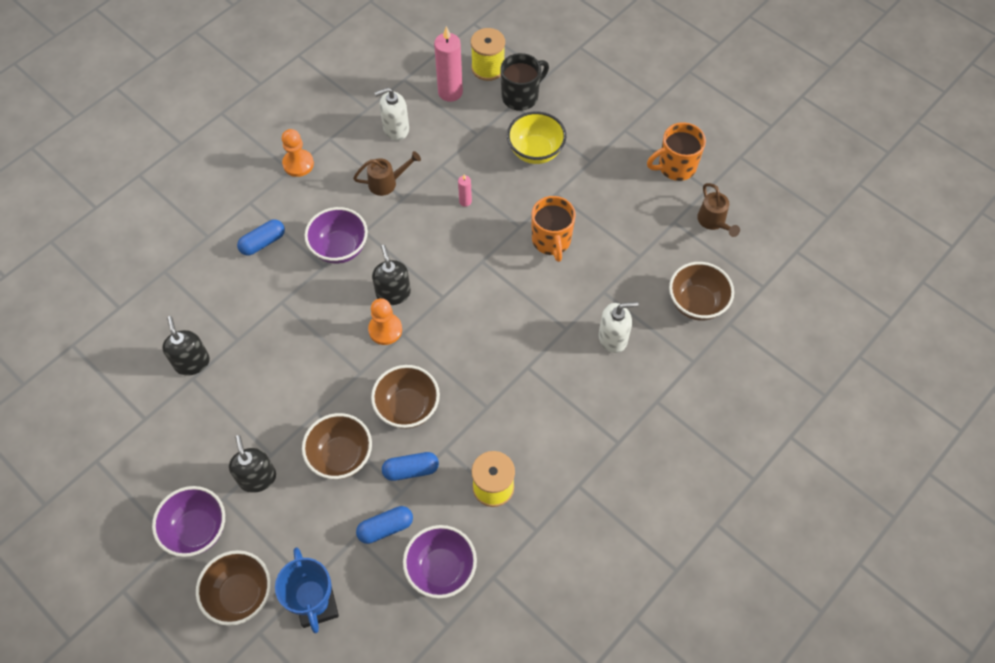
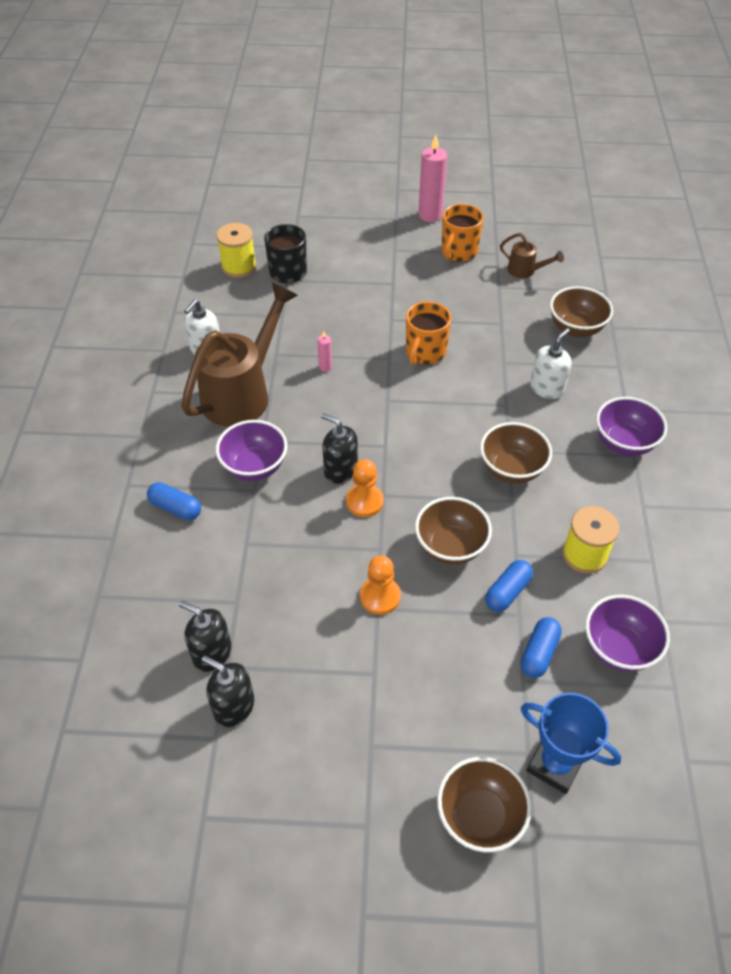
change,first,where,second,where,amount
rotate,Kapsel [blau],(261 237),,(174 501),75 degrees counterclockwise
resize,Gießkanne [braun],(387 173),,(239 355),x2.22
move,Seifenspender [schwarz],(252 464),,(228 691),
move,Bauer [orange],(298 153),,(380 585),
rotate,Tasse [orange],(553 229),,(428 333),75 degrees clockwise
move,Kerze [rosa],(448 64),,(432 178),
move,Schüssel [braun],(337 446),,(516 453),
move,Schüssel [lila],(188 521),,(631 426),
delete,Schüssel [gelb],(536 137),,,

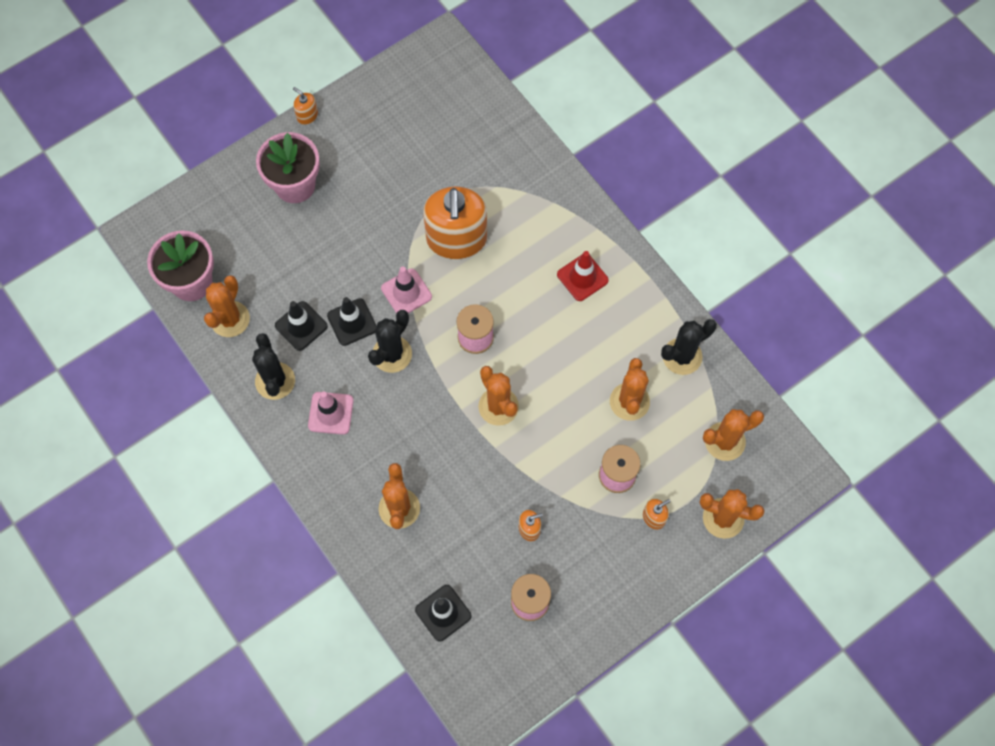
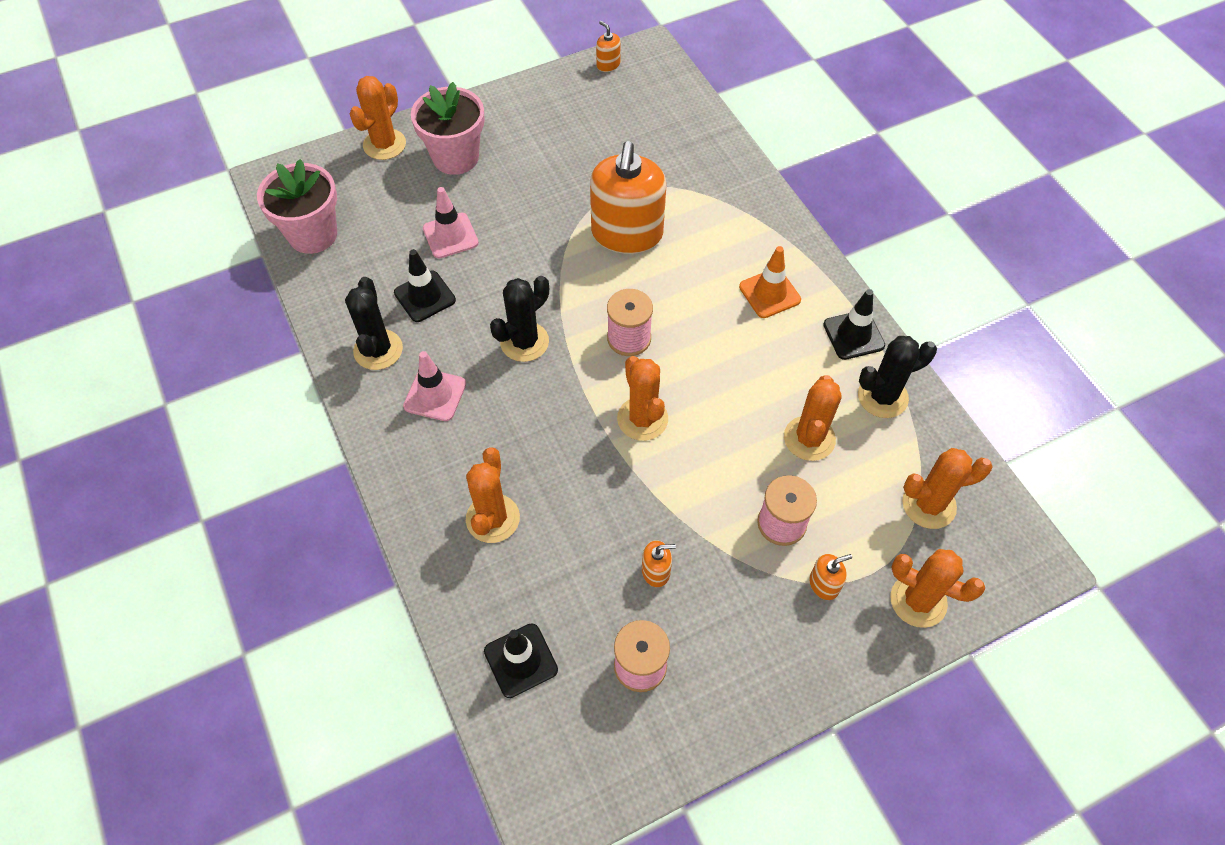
change,first,where,second,where,amount
move,Kaktus [orange],(227 306),,(378 118),
move,Leitkegel [rosa],(406 290),,(451 222),
move,Seifenspender [orange],(305 106),,(608 46),
recolor,Leitkegel [rot],(583 276),Leitkegel [orange],(770 282),
move,Leitkegel [schwarz],(352 321),,(854 324),

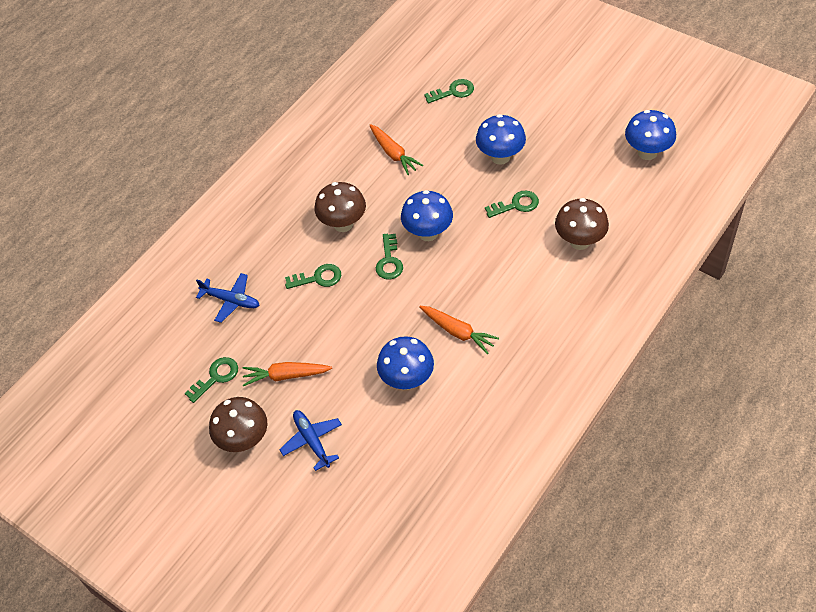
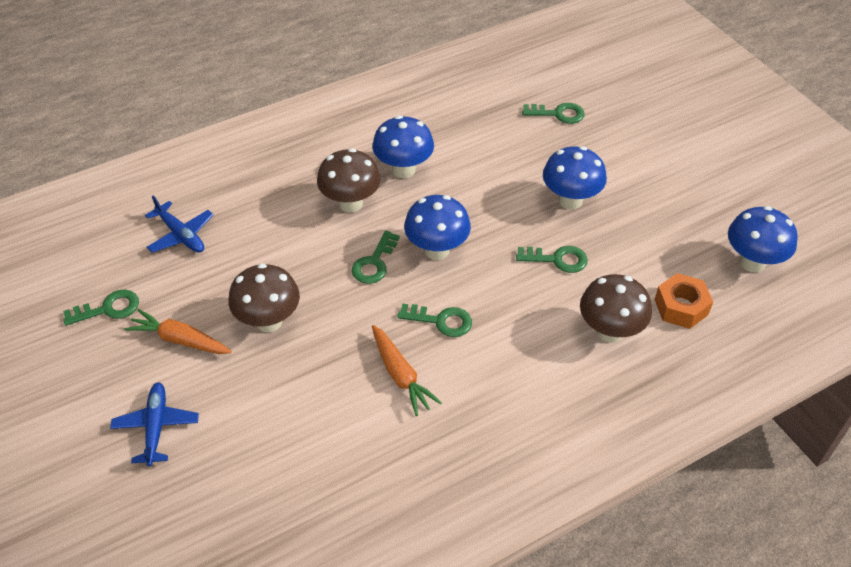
change,first,where,second,where,amount
move,Pilz [braun],(238 424),,(264 297),
move,Pilz [blau],(405 363),,(403 147),
move,Schlüssel [grün],(313 276),,(434 320),
insert,,,Sechskantmutter [orange],(683 301),
delete,Karotte [orange],(396 149),,,

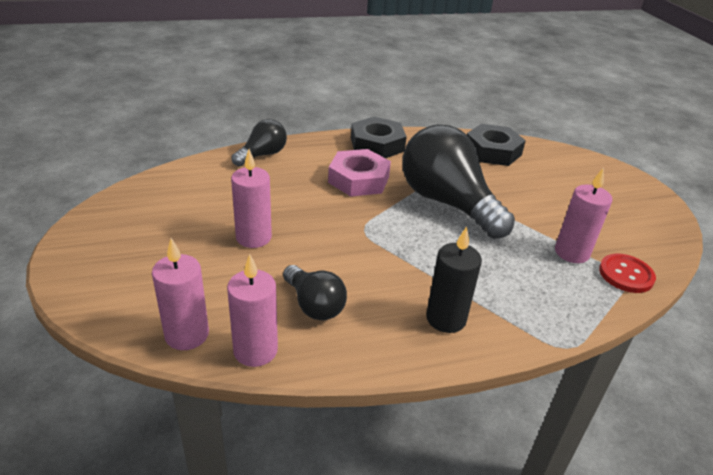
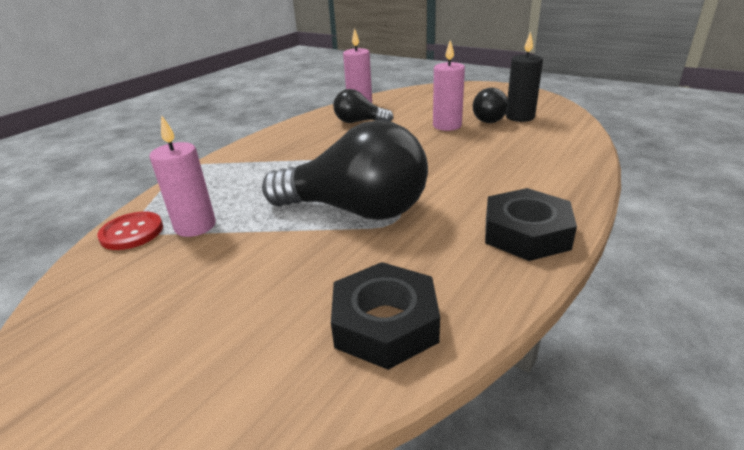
change,first,where,second,where,amount
move,Glühbirne [schwarz],(259 142),,(490 105),
move,Kerze [schwarz],(454 279),,(524 77),
delete,Kerze [rosa],(180 294),,,
delete,Sechskantmutter [rosa],(359 173),,,

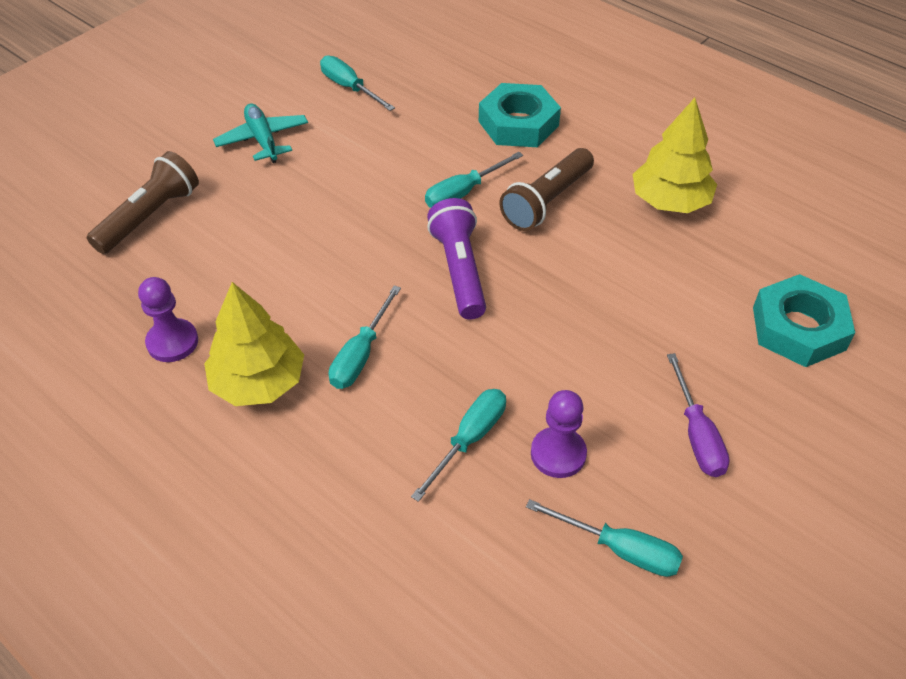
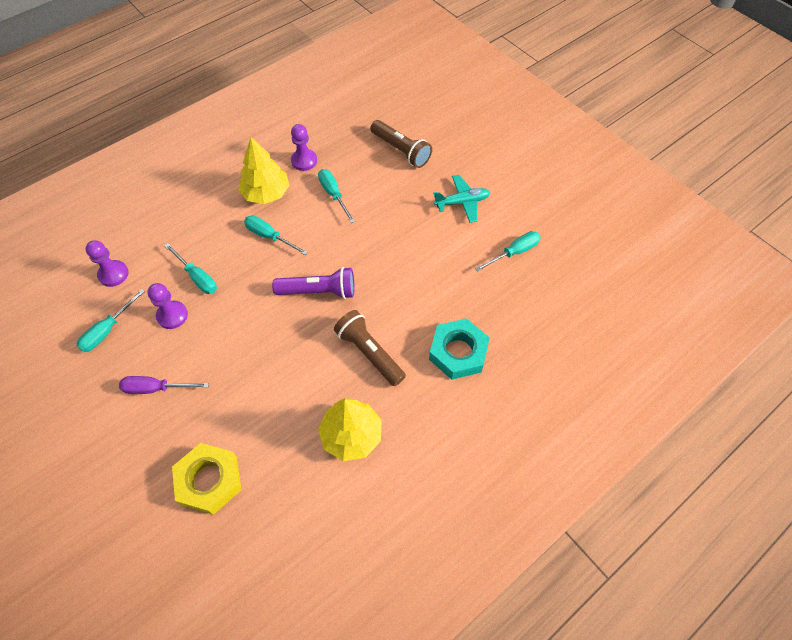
change,first,where,second,where,amount
insert,,,Bauer [lila],(107 263),
recolor,Sechskantmutter [türkis],(804 320),Sechskantmutter [gelb],(206 479),
move,Schraubenzieher [türkis],(474 180),,(336 196),

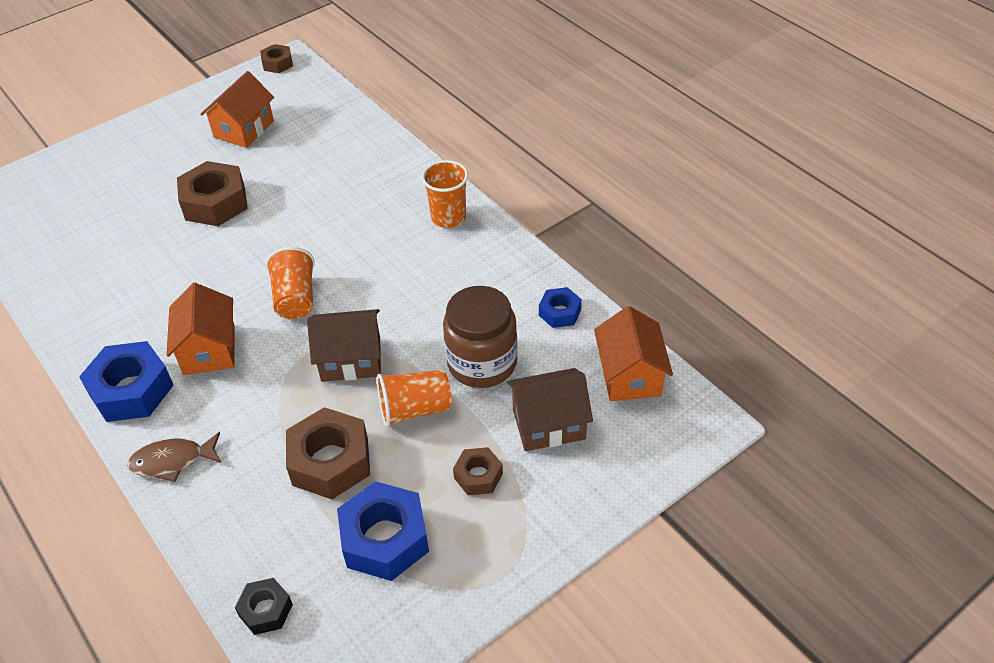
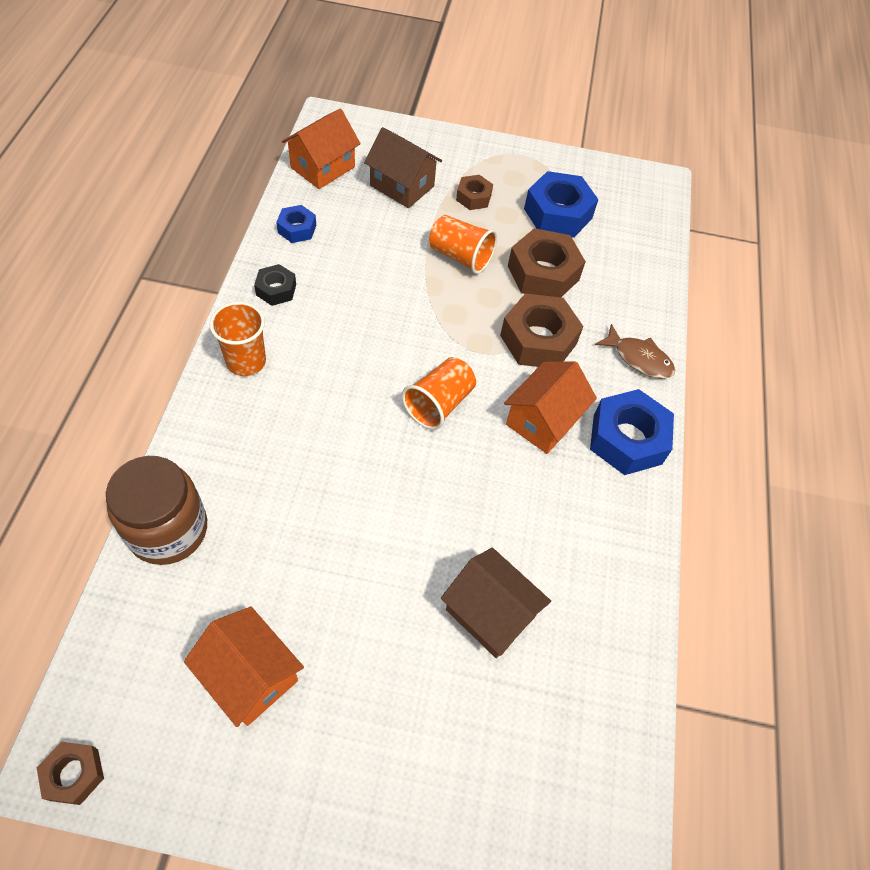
change,first,where,second,where,amount
move,Einmachglas [braun],(480 337),,(156 510),
rotate,Haus [orange],(237 109),,(244 666),60 degrees clockwise
move,Sechskantmutter [schwarz],(264 606),,(275 285),
move,Haus [braun],(344 345),,(496 603),
move,Sechskantmutter [braun],(212 193),,(542 330),

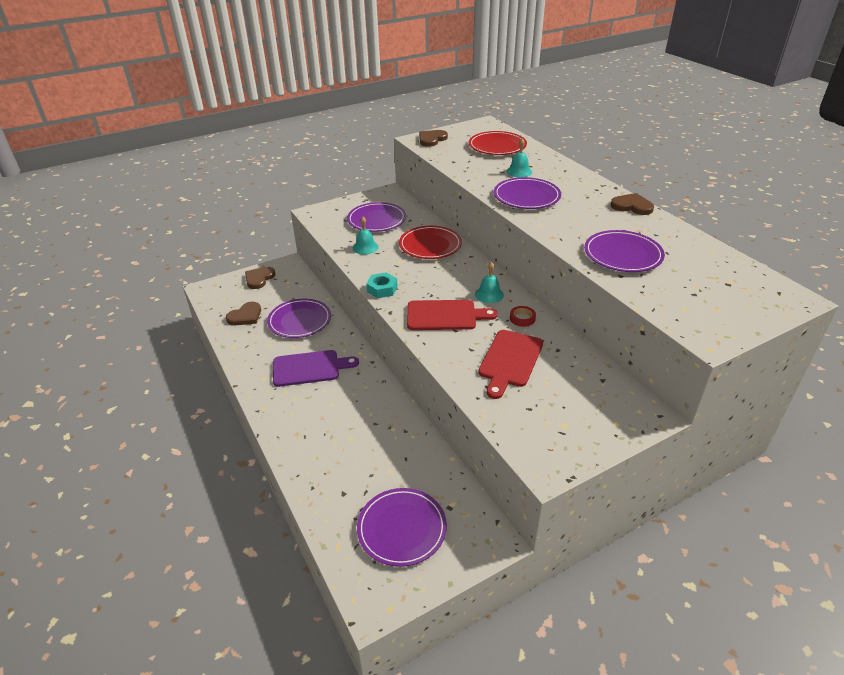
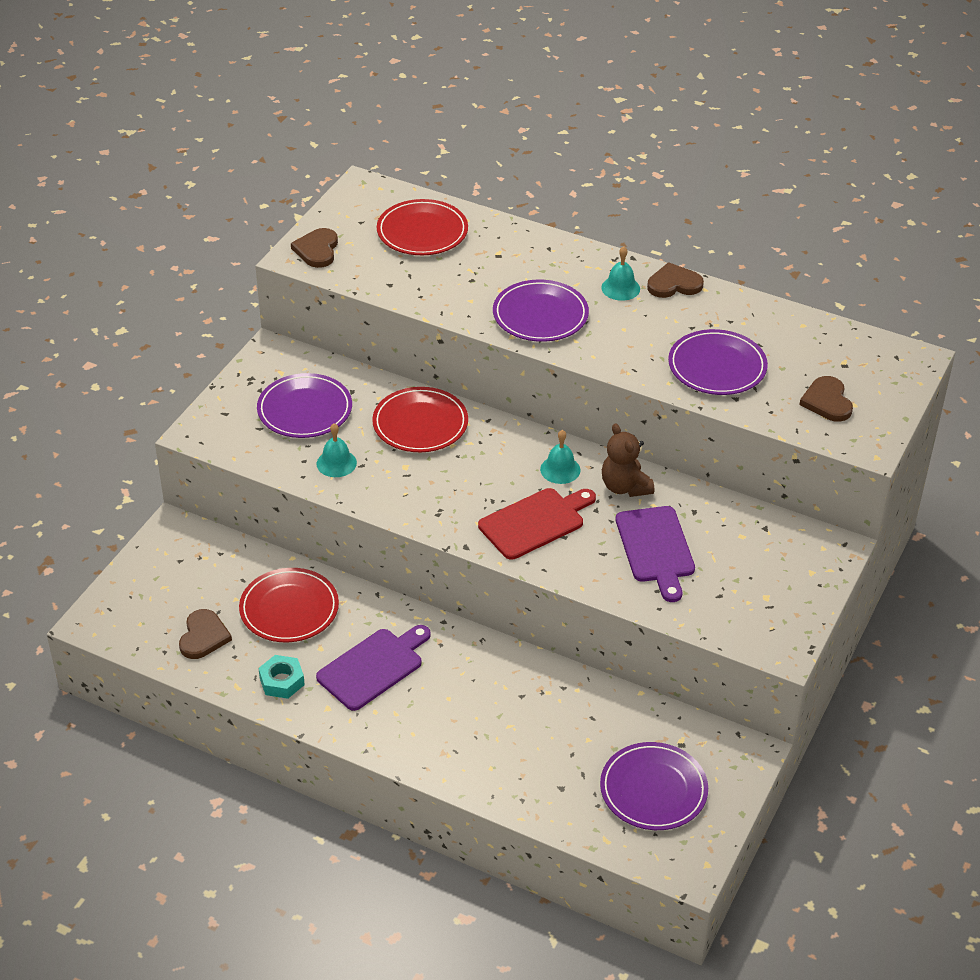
change,first,where,second,where,amount
recolor,Teller [lila],(299 318),Teller [rot],(289 605),
move,Sechskantmutter [türkis],(382 285),,(282 677),
move,Glocke [türkis],(519 157),,(620 273),
replace,Klebeband [rot],(523 316),Teddybär [braun],(628 460),
recolor,Schneidebrett [rot],(510 364),Schneidebrett [lila],(655 554),
move,Herz [braun],(260 277),,(826 399),

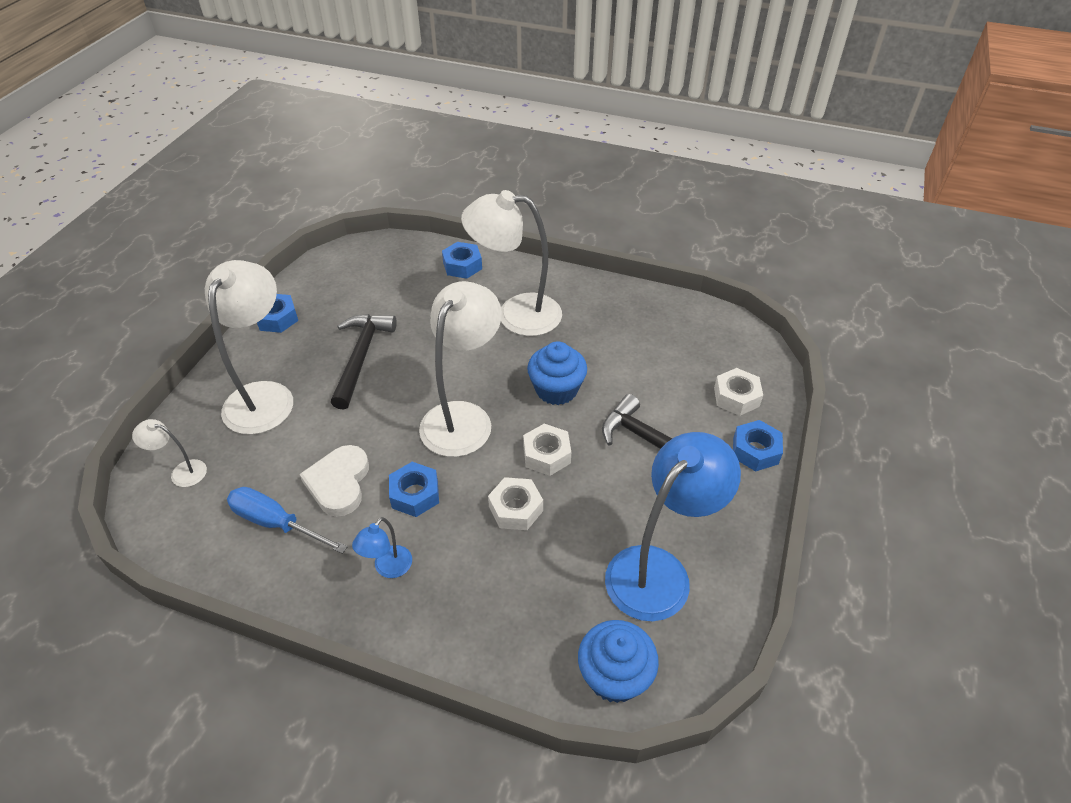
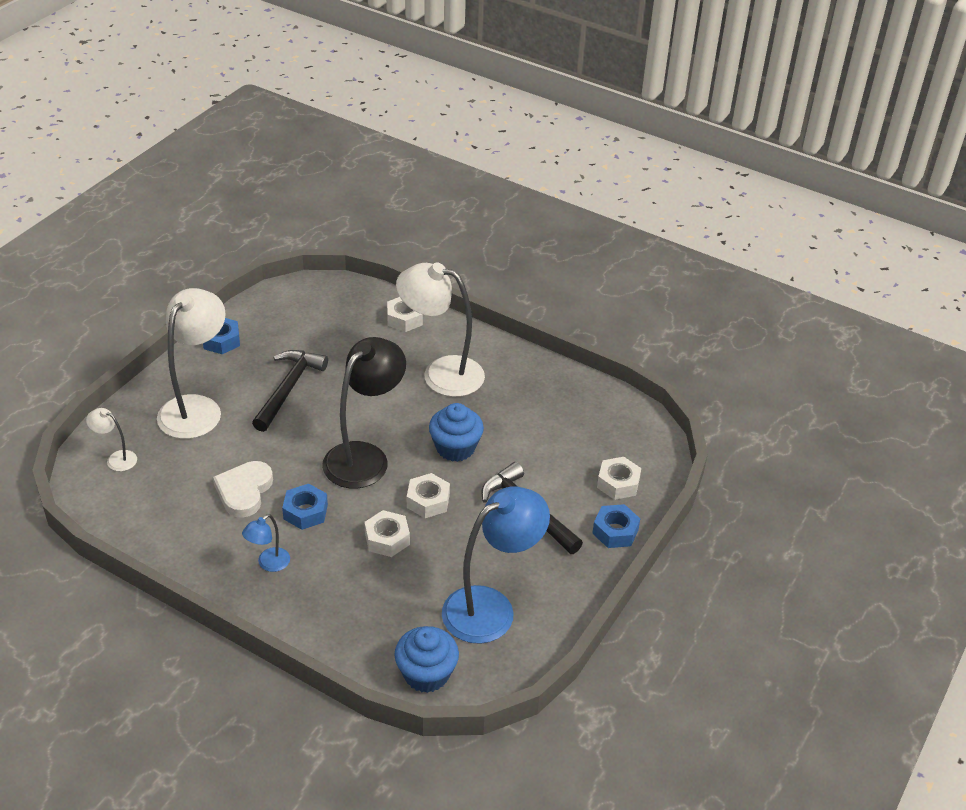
change,first,where,second,where,amount
recolor,Lampe [weiß],(460 369),Lampe [schwarz],(364 412),
recolor,Sechskantmutter [blau],(462 260),Sechskantmutter [weiß],(405 314),
delete,Schraubenzieher [blau],(287 520),,,

